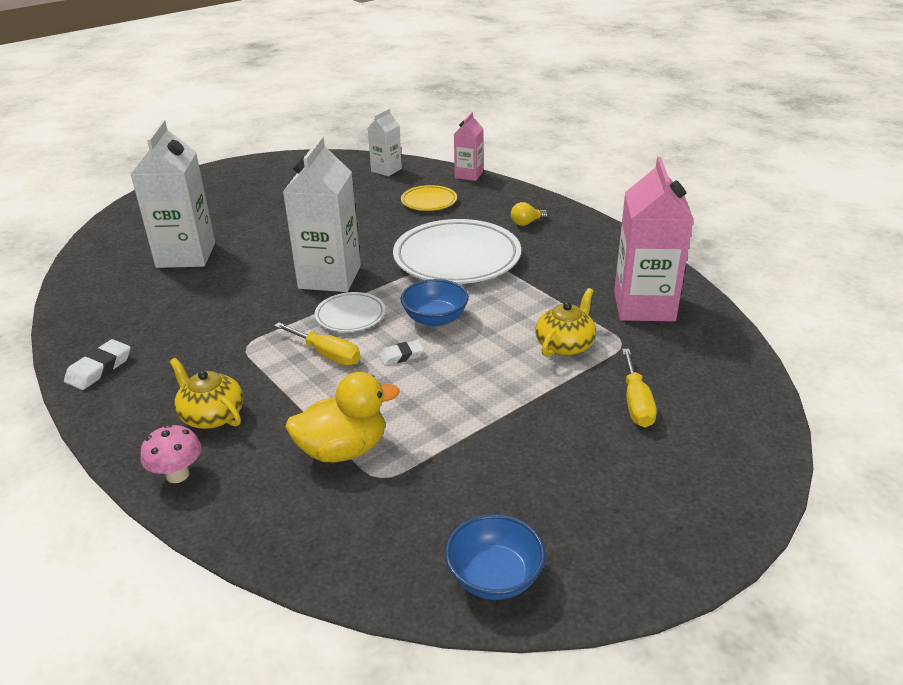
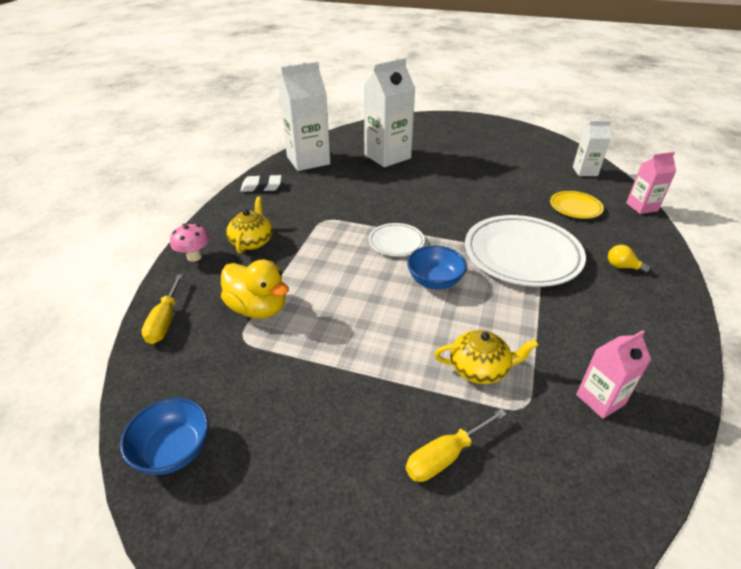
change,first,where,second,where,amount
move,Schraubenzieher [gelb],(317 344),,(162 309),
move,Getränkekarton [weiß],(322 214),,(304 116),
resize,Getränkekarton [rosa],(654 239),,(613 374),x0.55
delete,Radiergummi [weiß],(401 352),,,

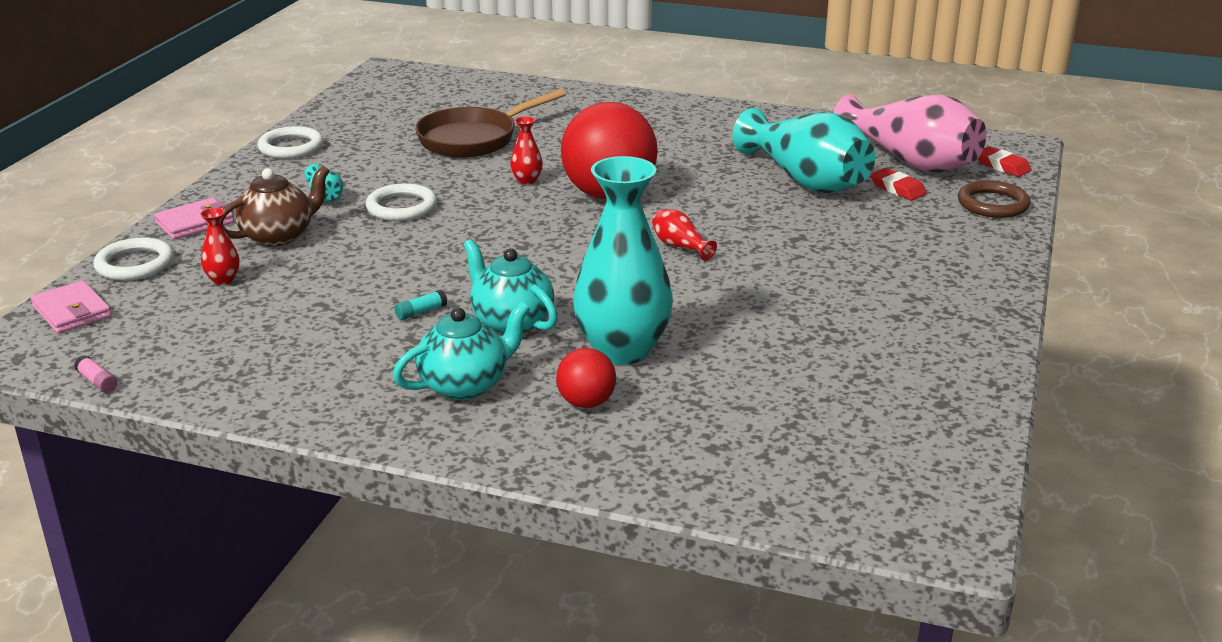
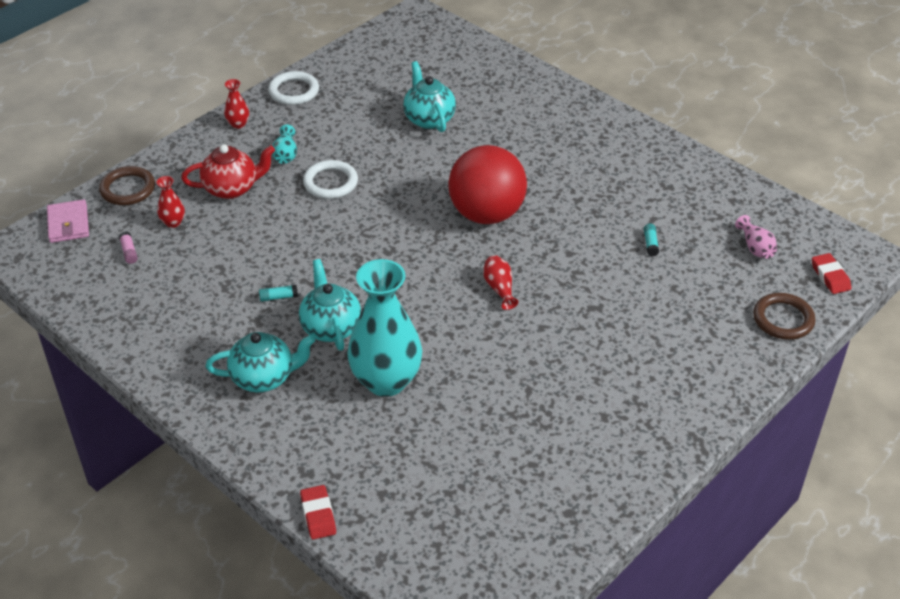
change,first,where,second,where,amount
recolor,Ring [weiß],(134 259),Ring [braun],(127 185),
move,Klebestift [rosa],(96 374),,(128 248),
recolor,Teekanne [braun],(275 206),Teekanne [rot],(228 171),
move,Vase [rot],(526 150),,(236 104),
move,Radiergummi [rot],(899 184),,(318 512),
replace,Pfanne [braun],(490 123),Teekanne [türkis],(429 96),
replace,Vase [türkis],(803 150),Klebestift [türkis],(651 240),
resize,Vase [rosa],(909 133),,(756 236),x0.41
delete,Geldbörse [rosa],(194 218),,,
delete,Ball [rot],(586 378),,,

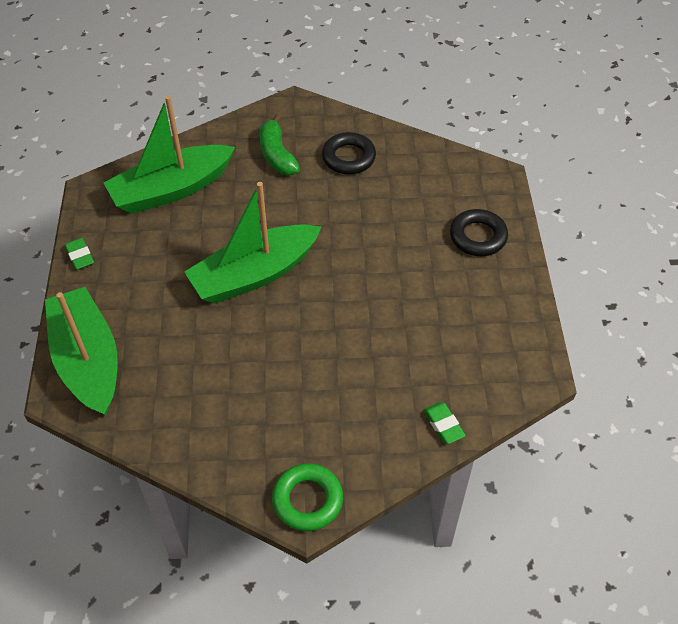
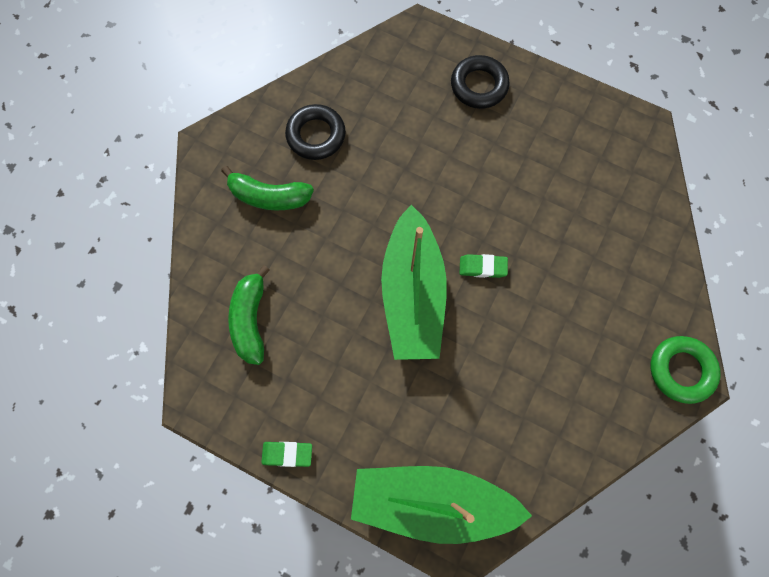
change,first,where,second,where,amount
replace,Boot [grün],(169 155),Banane [grün],(249 315),
move,Radiergummi [grün],(445 423),,(483 266),

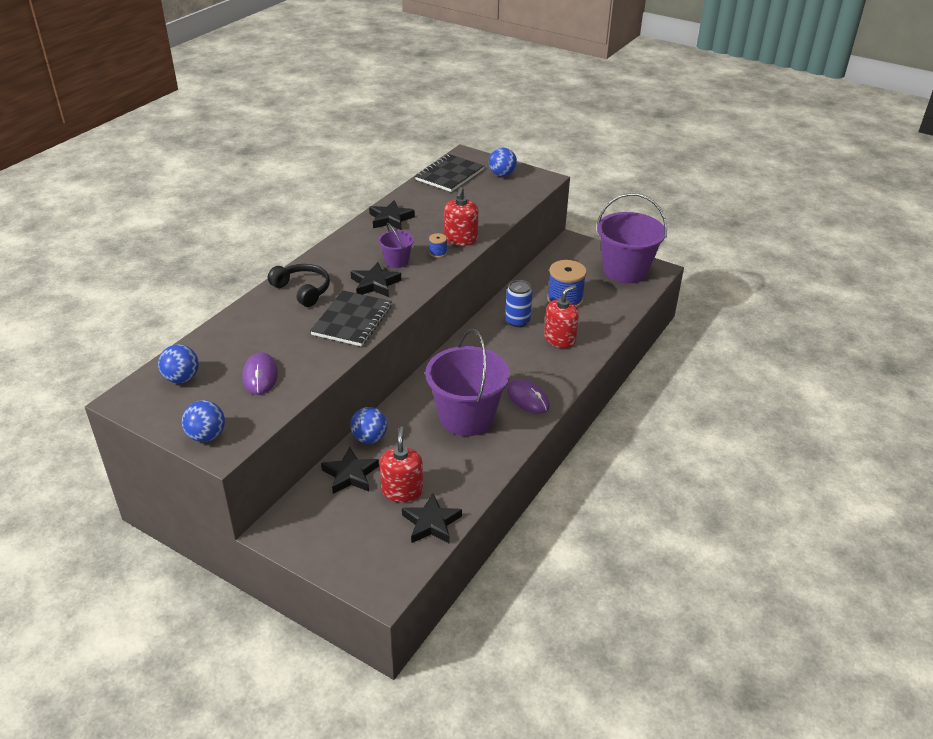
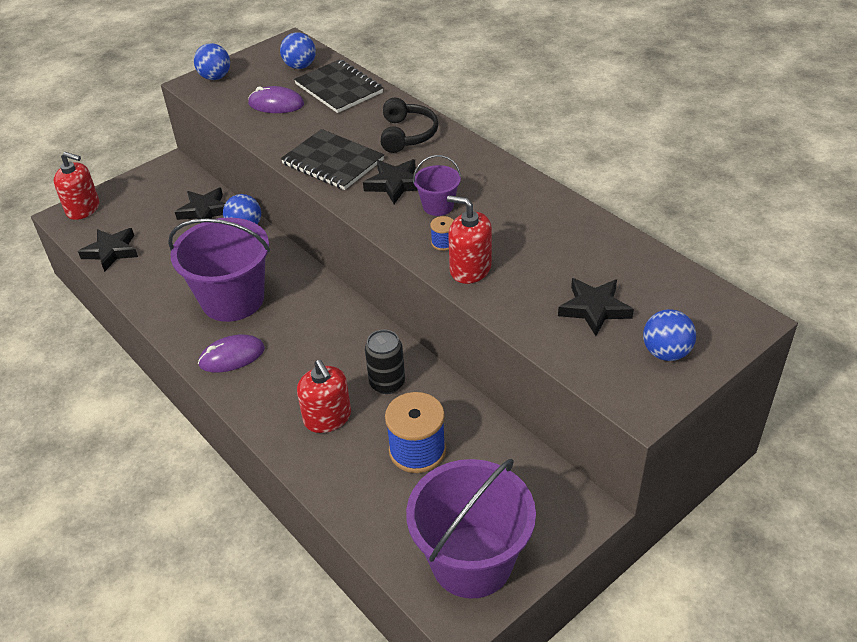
change,first,where,second,where,amount
move,Seifenspender [rot],(401 464),,(76 186),
move,Notizbuch [schwarz],(449 173),,(338 86),
recolor,Dose [blau],(519 303),Dose [schwarz],(385 362),
rotate,Kopfhörer [schwarz],(299 285),,(409 125),60 degrees counterclockwise
move,Stern [schwarz],(392 215),,(596 307),

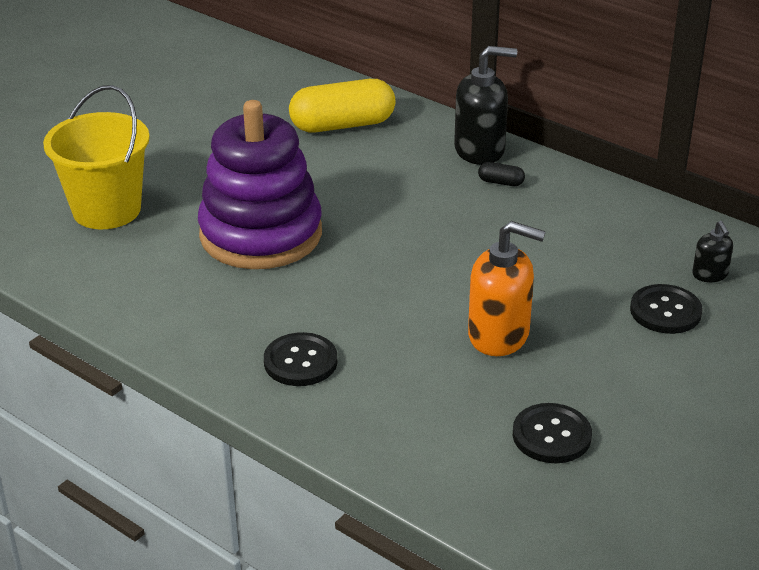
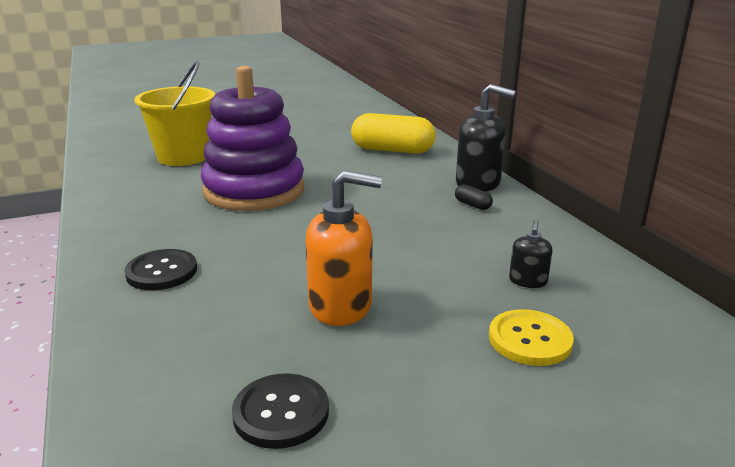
change,first,where,second,where,amount
rotate,Seifenspender [orange],(507 288),,(344 248),45 degrees counterclockwise
recolor,Knopf [schwarz],(666 309),Knopf [gelb],(531 337),
move,Seifenspender [schwarz],(712 251),,(531 254),

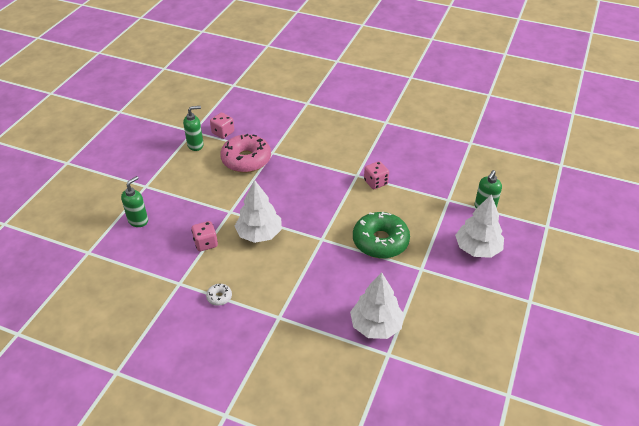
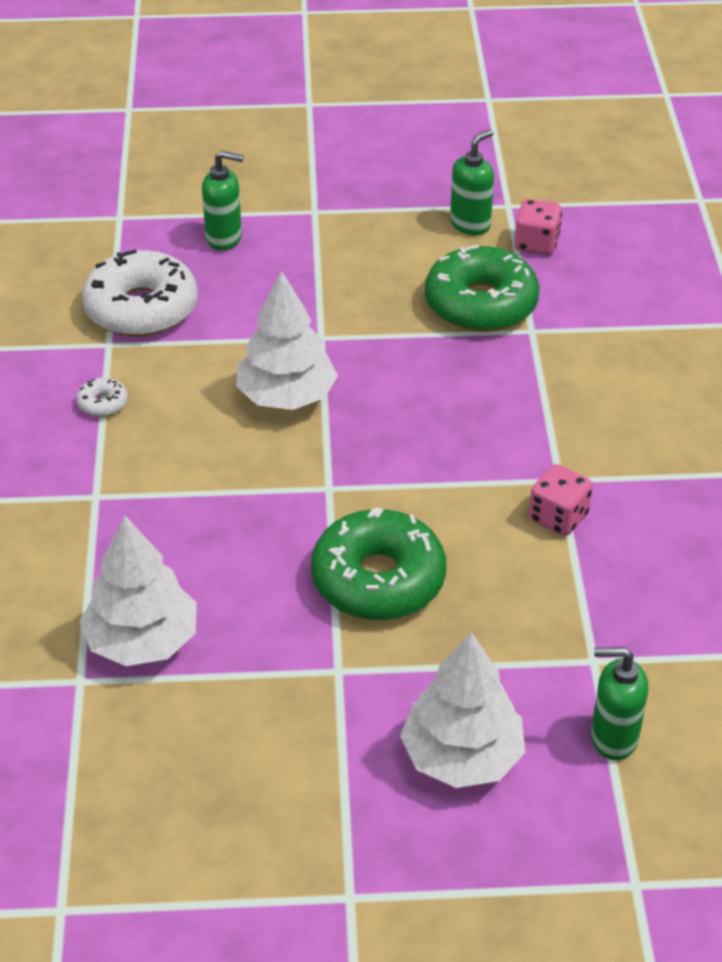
change,first,where,second,where,amount
insert,,,Donut [weiß],(140 293),
recolor,Donut [rosa],(245 153),Donut [grün],(482 288),
rotate,Seifenspender [grün],(193 128),,(472 182),90 degrees counterclockwise
delete,Spielwürfel [rosa],(204 236),,,

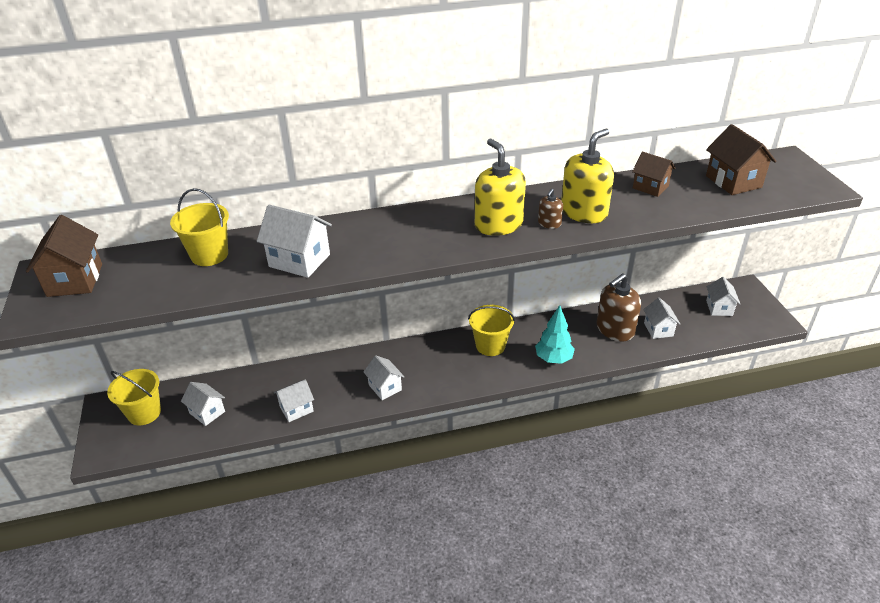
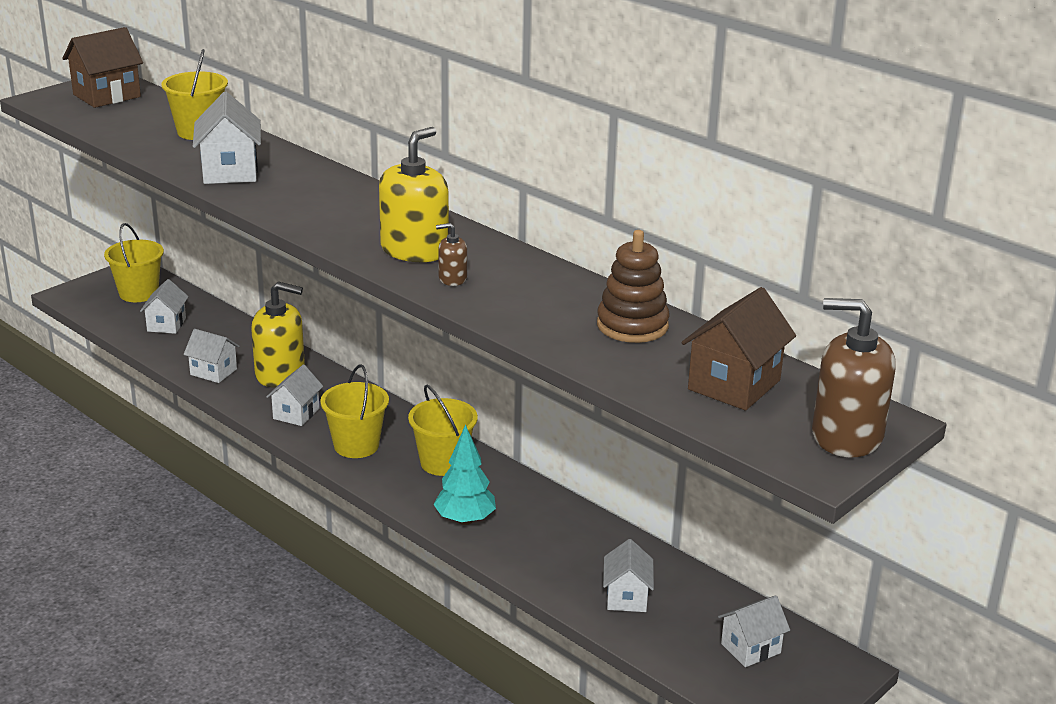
change,first,where,second,where,amount
move,Seifenspender [gelb],(587 176),,(278 335),
insert,,,Eimer [gelb],(354 411),
replace,Haus [braun],(653 174),Stapelspielzeug [braun],(633 286),
rotate,Haus [weiß],(661 318),,(628 575),45 degrees counterclockwise
move,Seifenspender [braun],(618 307),,(854 378),

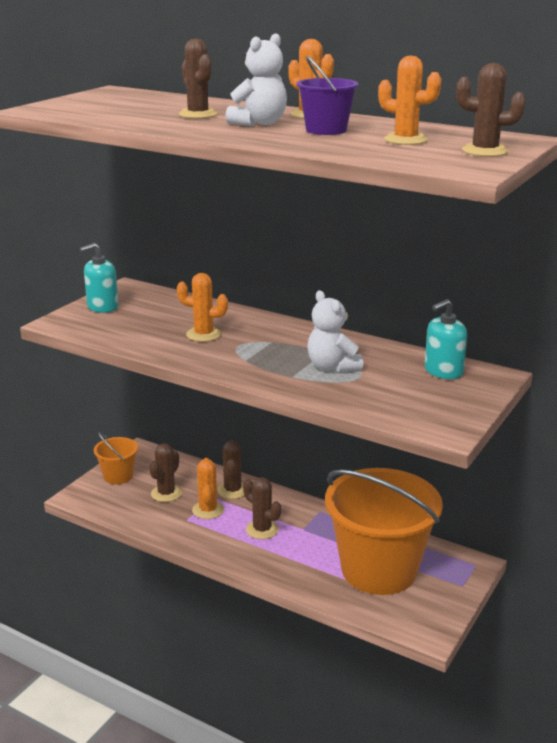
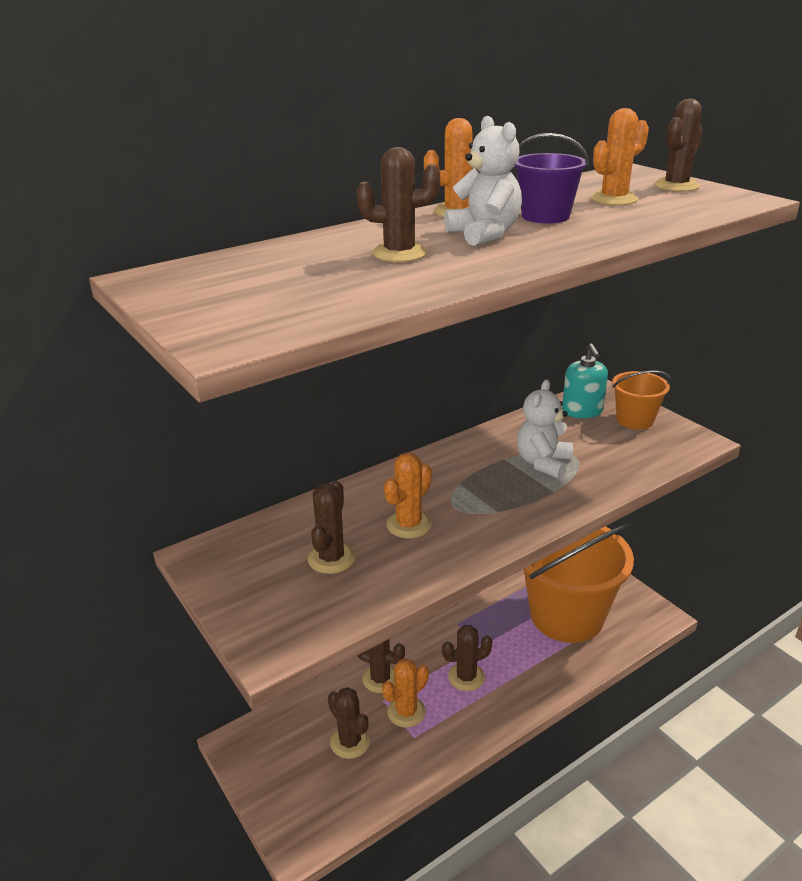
change,first,where,second,where,amount
insert,,,Kaktus [braun],(332 527),
rotate,Kaktus [orange],(208 488),,(405 693),60 degrees counterclockwise
rotate,Teddybär [weiß],(335 331),,(545 429),120 degrees clockwise
move,Eimer [orange],(116 458),,(641 400),
delete,Seifenspender [türkis],(99 278),,,

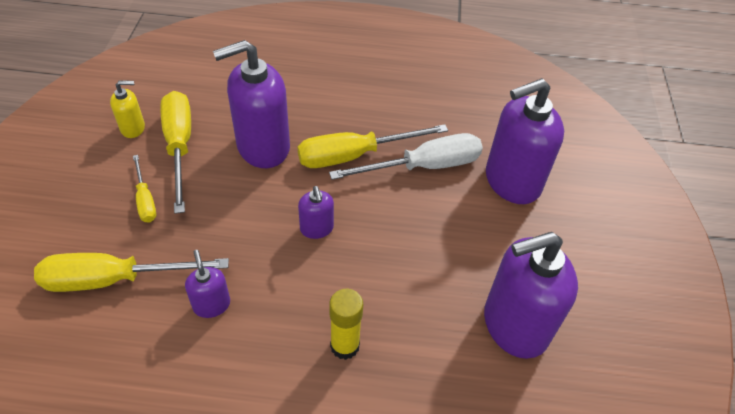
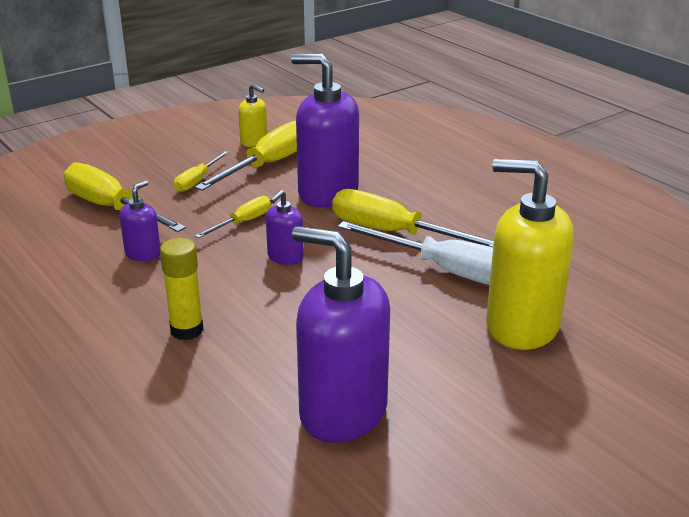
change,first,where,second,where,amount
insert,,,Schraubenzieher [gelb],(233 217),
recolor,Seifenspender [lila],(525 141),Seifenspender [gelb],(530 254),

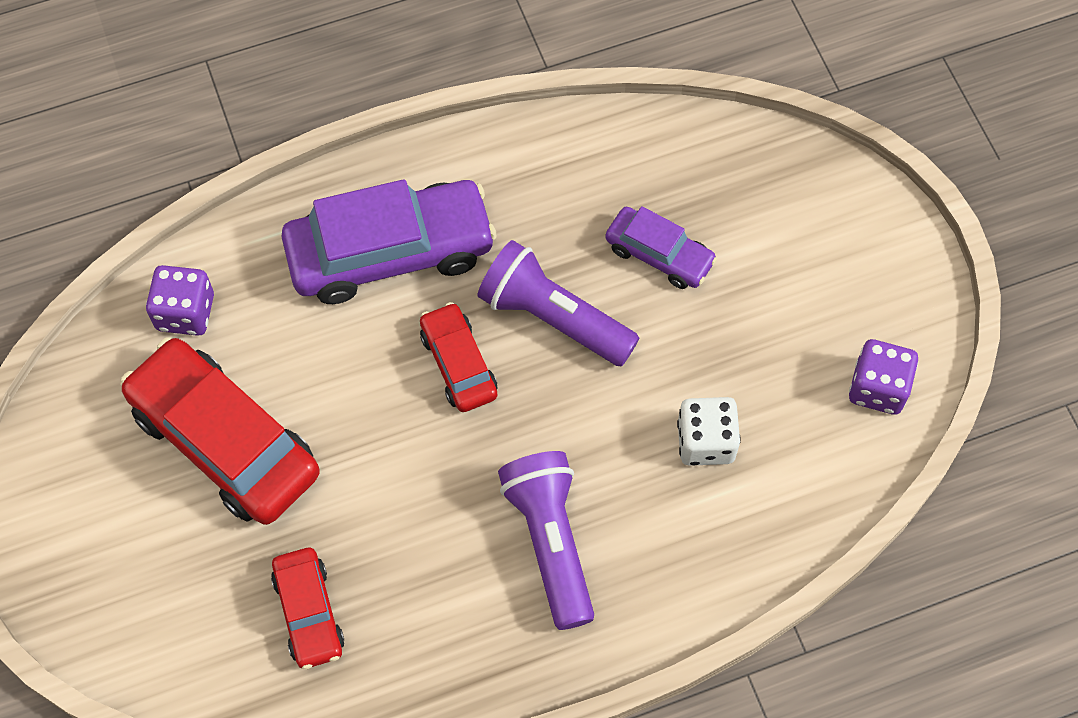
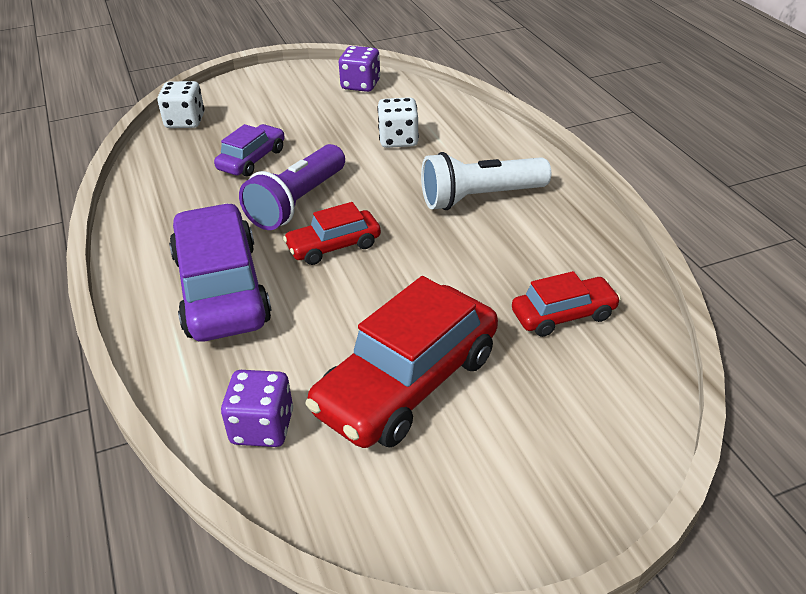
change,first,where,second,where,amount
insert,,,Spielwürfel [weiß],(180 104),
recolor,Taschenlampe [lila],(546 540),Taschenlampe [weiß],(486 181),

